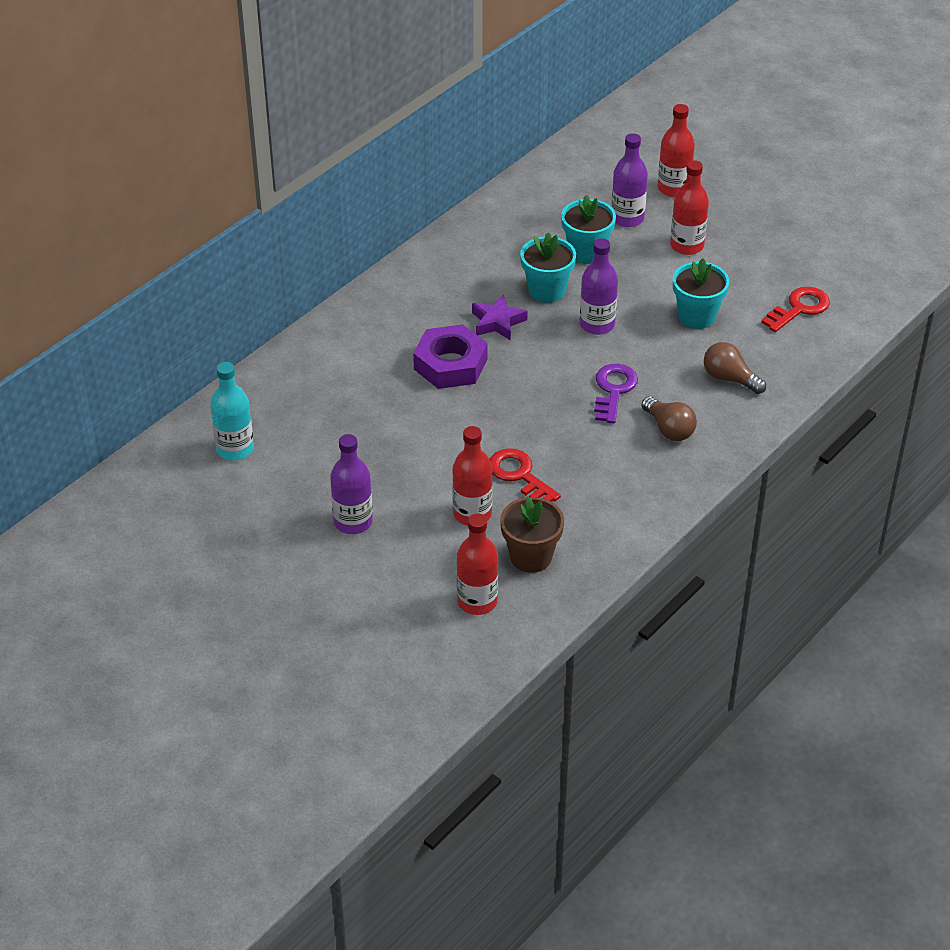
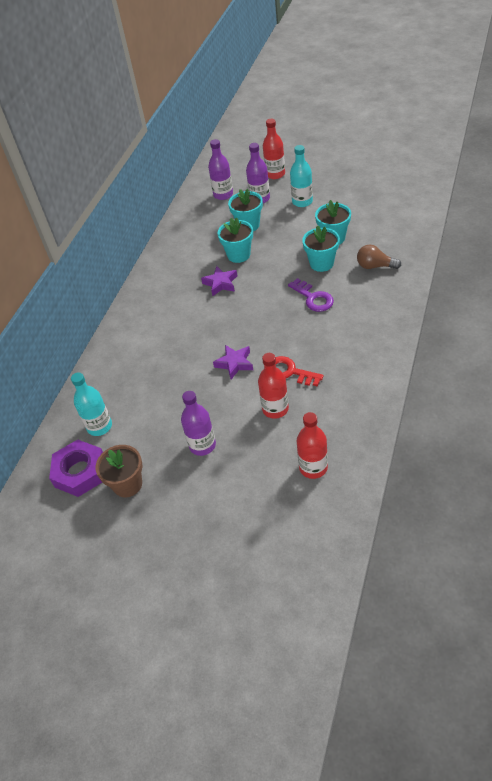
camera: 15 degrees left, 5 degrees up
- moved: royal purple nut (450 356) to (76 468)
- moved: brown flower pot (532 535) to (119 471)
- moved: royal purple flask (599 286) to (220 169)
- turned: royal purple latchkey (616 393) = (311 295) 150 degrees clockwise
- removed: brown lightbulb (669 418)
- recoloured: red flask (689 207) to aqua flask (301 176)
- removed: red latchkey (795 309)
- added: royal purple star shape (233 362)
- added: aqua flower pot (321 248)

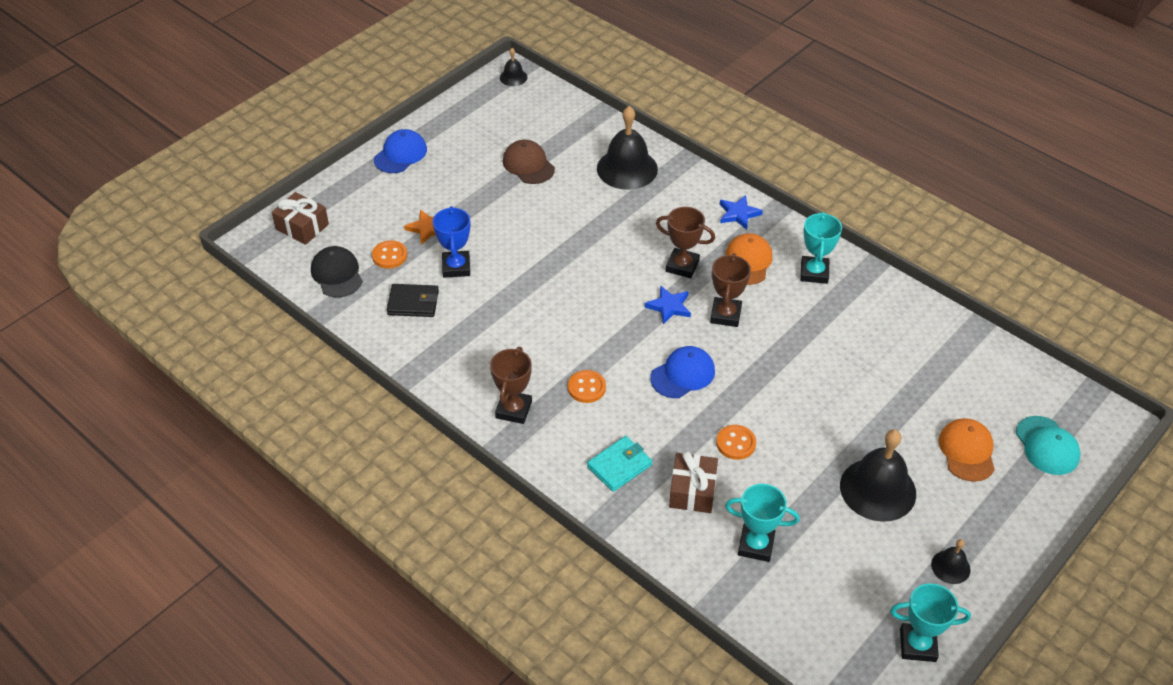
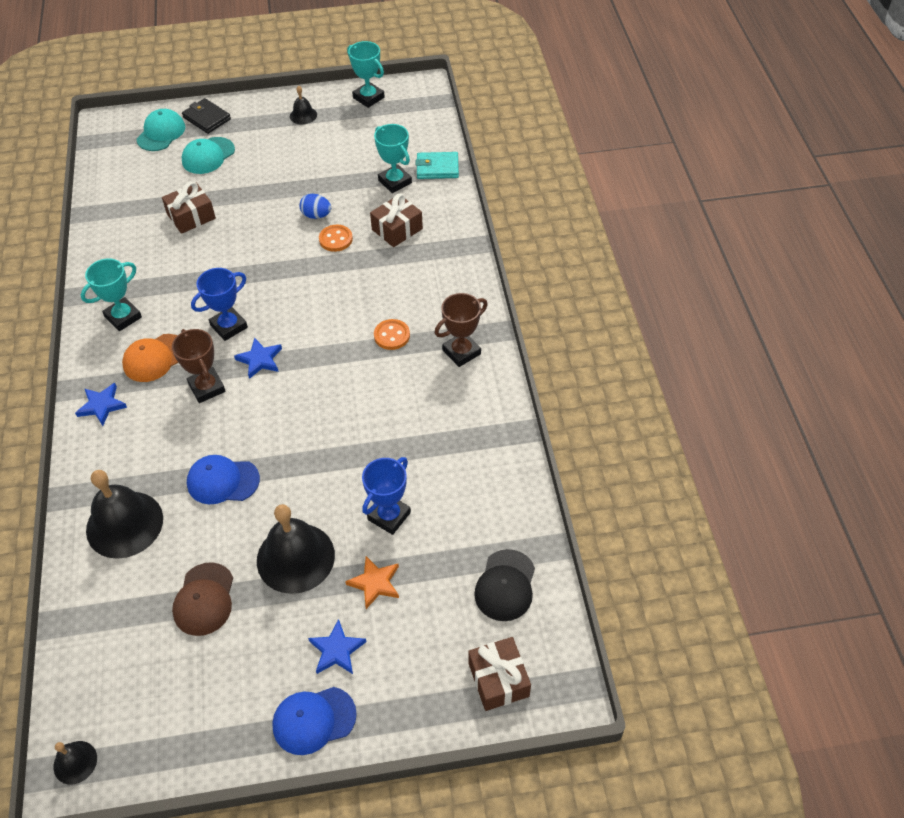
camera: 140 degrees left, 5 degrees up
- removed: orange-coloured sewing button (389 254)
- moved: jet-black wallet (413 300) to (206 116)
- moved: aqua wallet (619 464) to (437 165)
- moved: royal blue peaked cap (682 372) to (223 479)
- recoloured: brown prize cup (730 290) to royal blue prize cup (219 304)
- moved: jet-black hand bell (878 475) to (296 549)
- recoloured: orange-coloured peaked cap (967 450) to aqua peaked cap (208 155)
- added: brown present (189 207)
- added: royal blue egg (315 206)
- added: royal blue star shape (337 646)

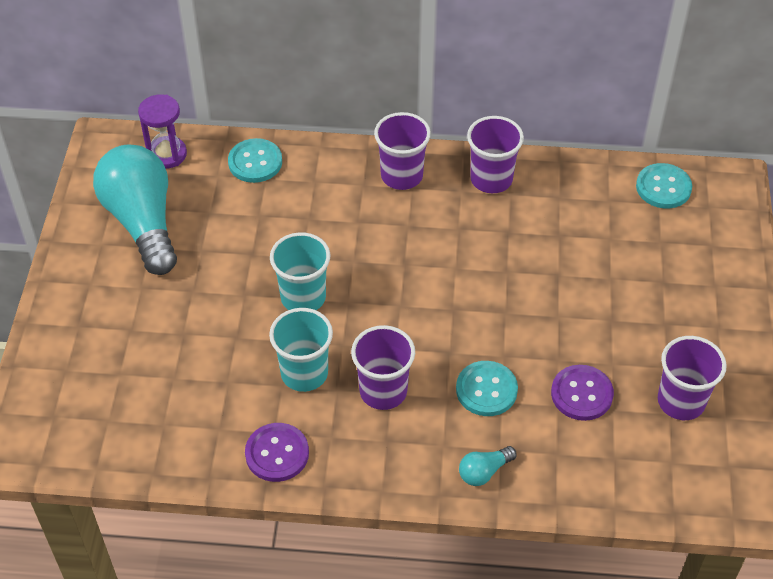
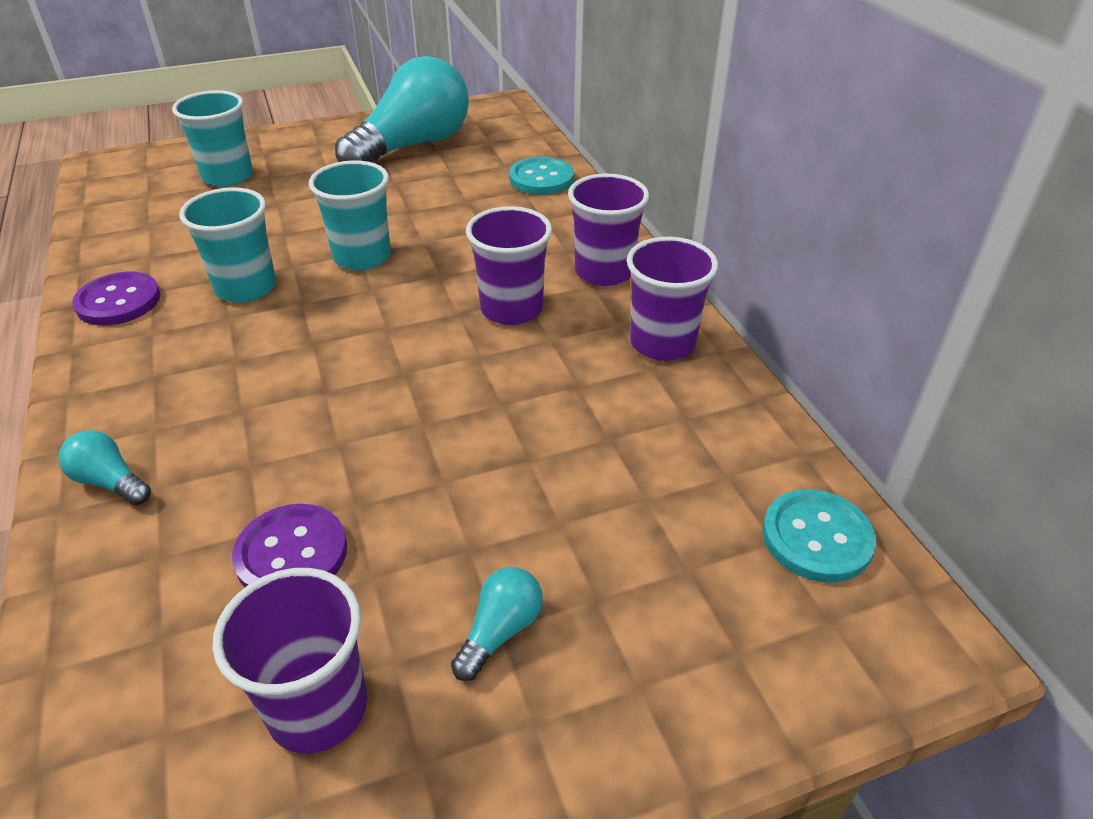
camera: 65 degrees right, 10 degrees down
- removed: royal purple sandglass (162 131)
- moved: royal purple tumbler (383 367) to (509 265)
- removed: aqua sewing button (487 388)
- added: aqua tumbler (212 138)
- added: aqua lightbulb (497 624)

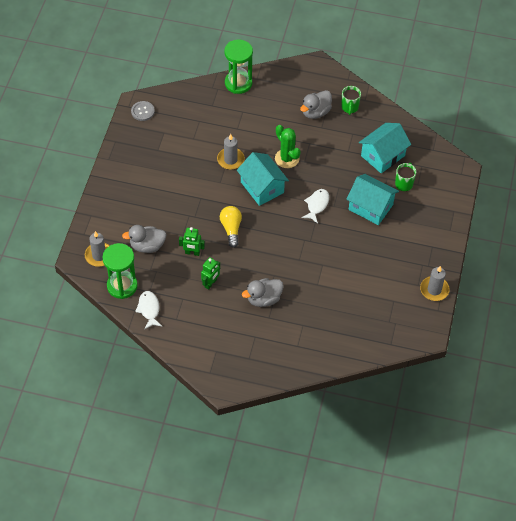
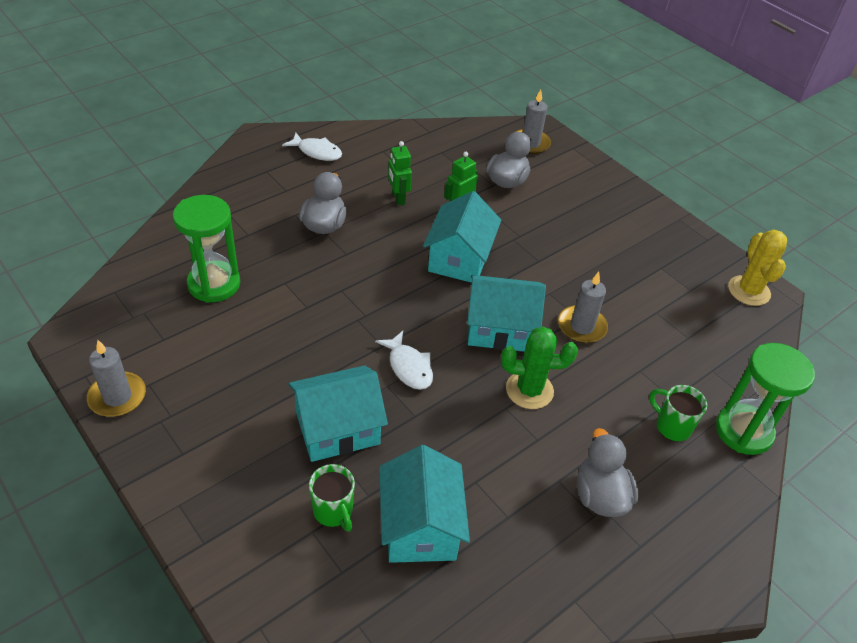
camera: 125 degrees right, 10 degrees down
- moved: green sandglass (120 271) to (206 249)
- replaced: grey sewing button (143 111) to golden saguaro cactus (757 268)
- moved: snow-white fish figure (148 310) to (312 147)
- replaced: golden lightbulb (231 227) to aqua house (462 237)
- moved: green coffee mug (351 100) to (678 413)

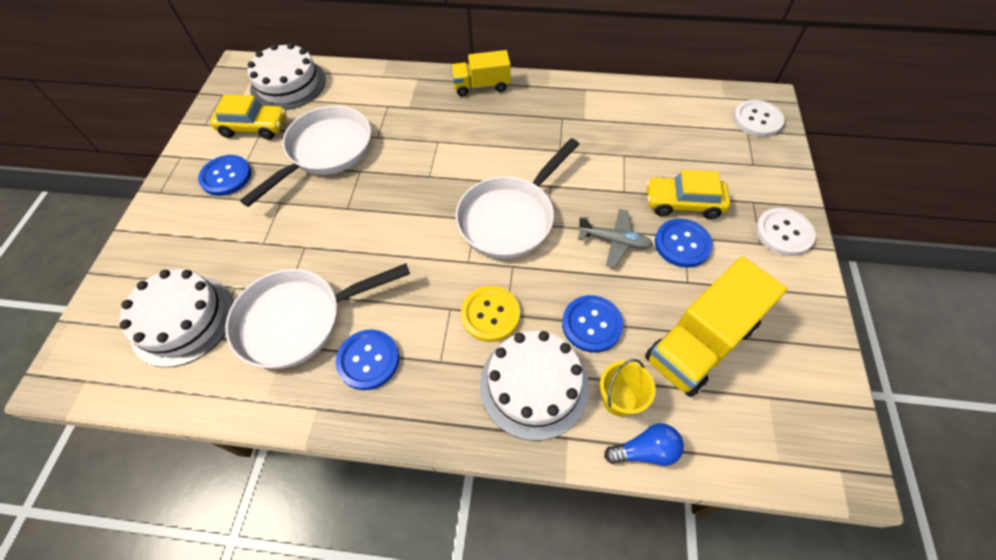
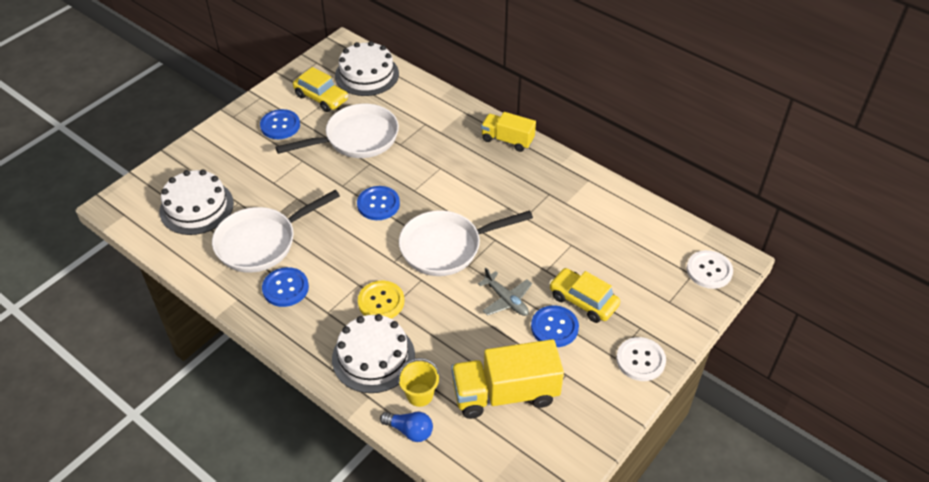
camera: 30 degrees right, 10 degrees down
- turned: snow-white frying pan (317 316) = (276 231) 45 degrees counterclockwise
- moved: royal blue sewing button (593 324) to (378 203)

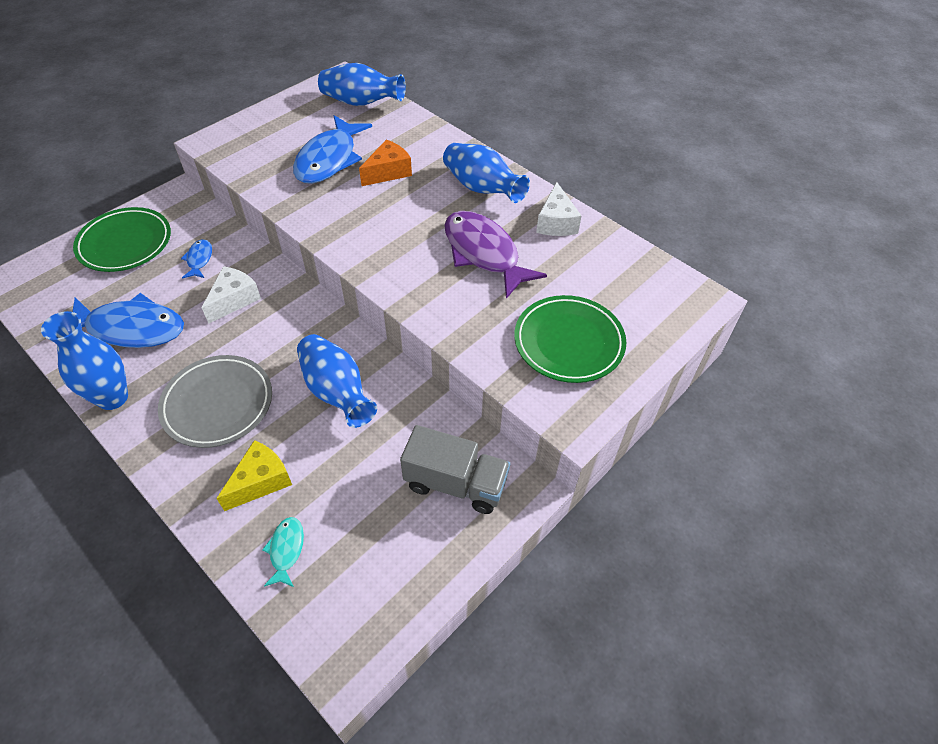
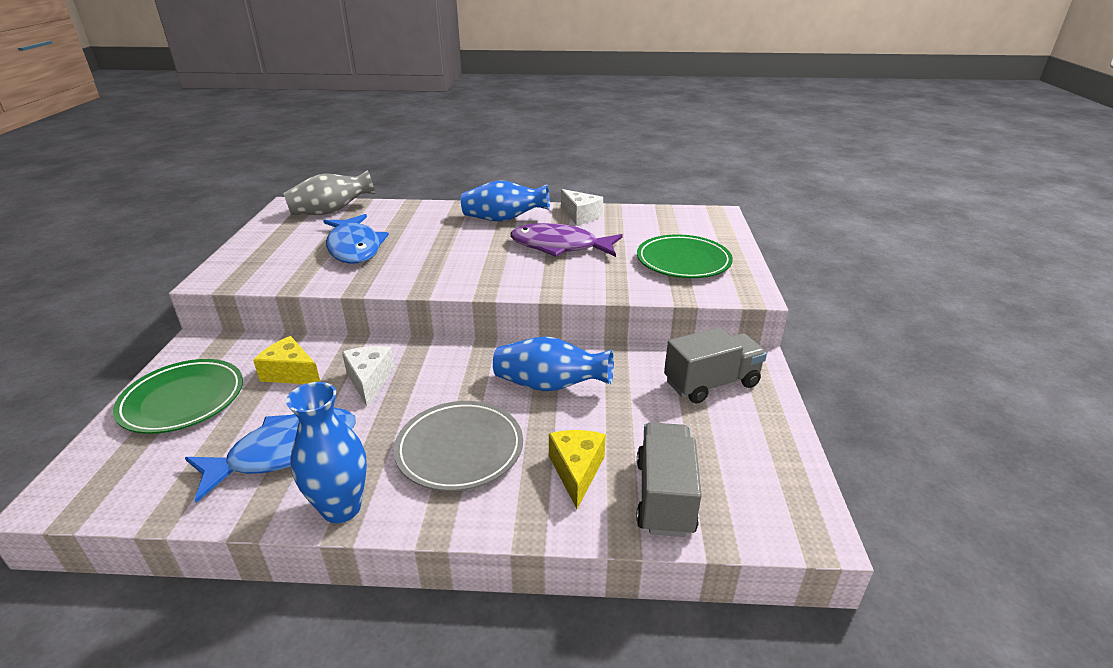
camera: 40 degrees left, 20 degrees down
- replaced: royal blue fish figure (196 258) to golden piece of cheese (286 360)
- replaced: aqua fish figure (283 552) to grey toy truck (669 479)
- recoloured: royal blue tall vase (362 84) to grey tall vase (329 192)
- removed: orange-coloured piece of cheese (385 162)

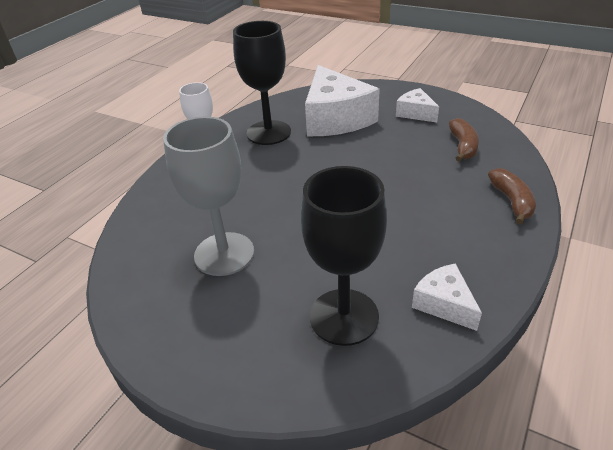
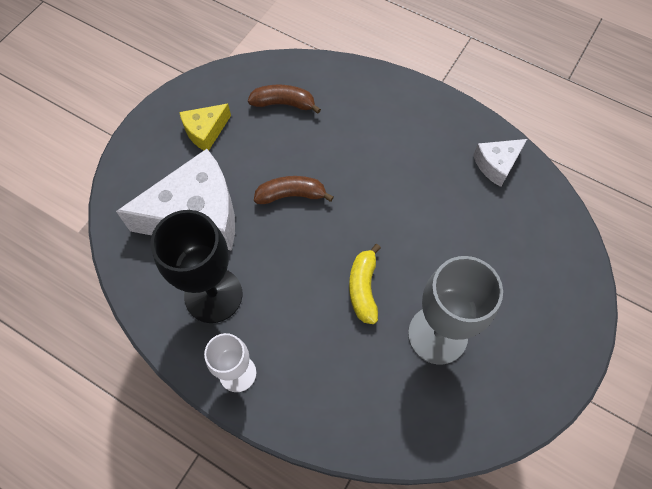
camera: 90 degrees left, 25 degrees up
- removed: jet-black goblet (344 256)
- recoloured: snow-white piece of cheese (417 105) to golden piece of cheese (205 127)
- moved: brown banana (512 196) to (294 190)
- added: golden banana (365 284)

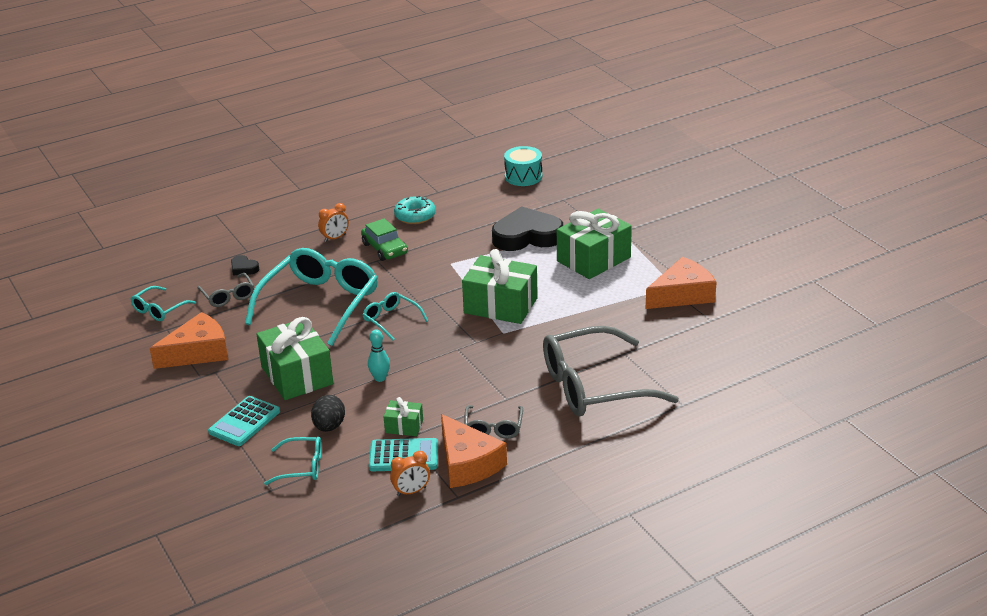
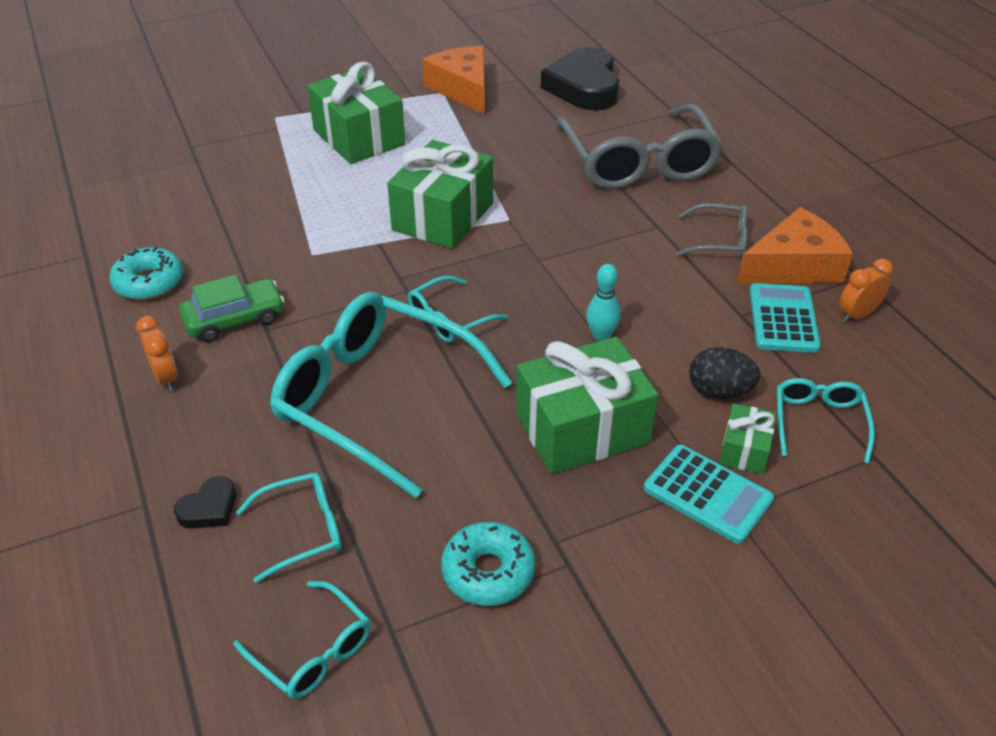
camera: 85 degrees left, 10 degrees up
- replaced: orange-coloured piece of cheese (189 340) to aqua donut (488 564)
- recoloured: grey spectacles (225 290) to aqua spectacles (289 527)
- moved: green present (403 416) to (748 438)
- turned: orange-coloured alarm clock (410 473) = (866 291) 105 degrees counterclockwise
- moved: jet-black heart (527 228) to (580 78)
- removed: aqua drum (523 166)

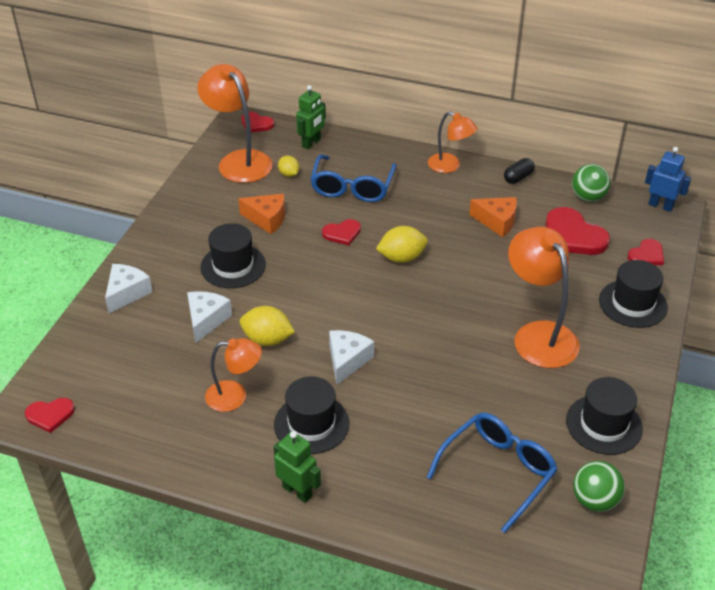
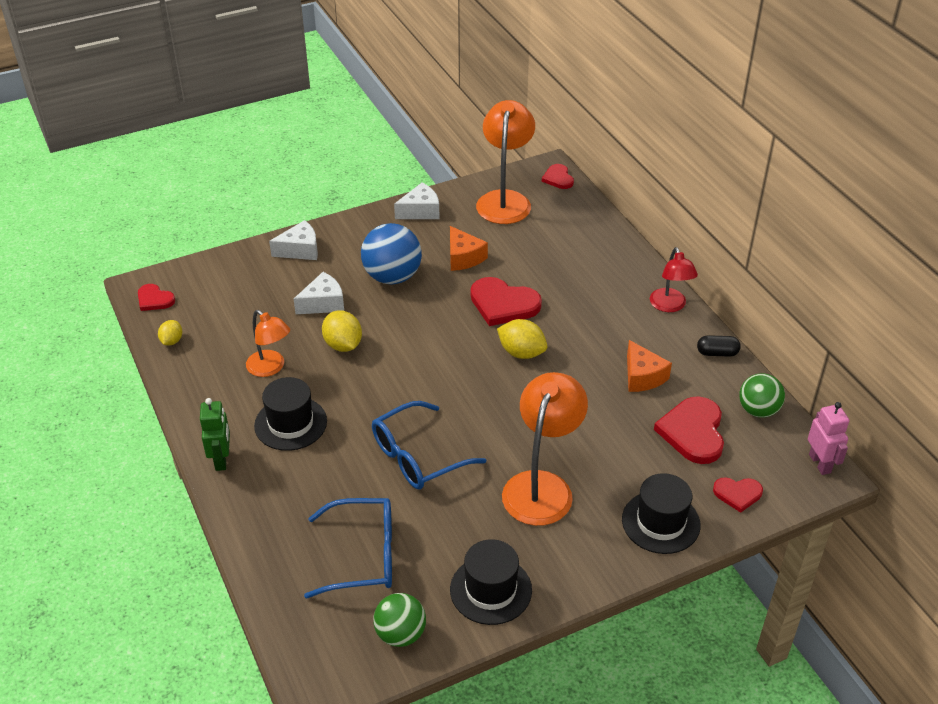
camera: 45 degrees right, 0 degrees up
- replaced: jet-black hat (233 255) to royal blue ball (391 253)
- moved: golden lemon (288 166) to (170 332)
- removed: green robot figure (311 117)
- moved: royal blue spectacles (353 178) to (429 445)
- resized: red heart (341 232) = (506 301) x1.77
- moved: snow-white piece of cheese (351 357) to (417 201)
- recoloured: orange-coloured desk lamp (452 142) to red desk lamp (674 279)
- recoloured: royal blue robot figure (668 179) to rose-pink robot figure (828 438)

